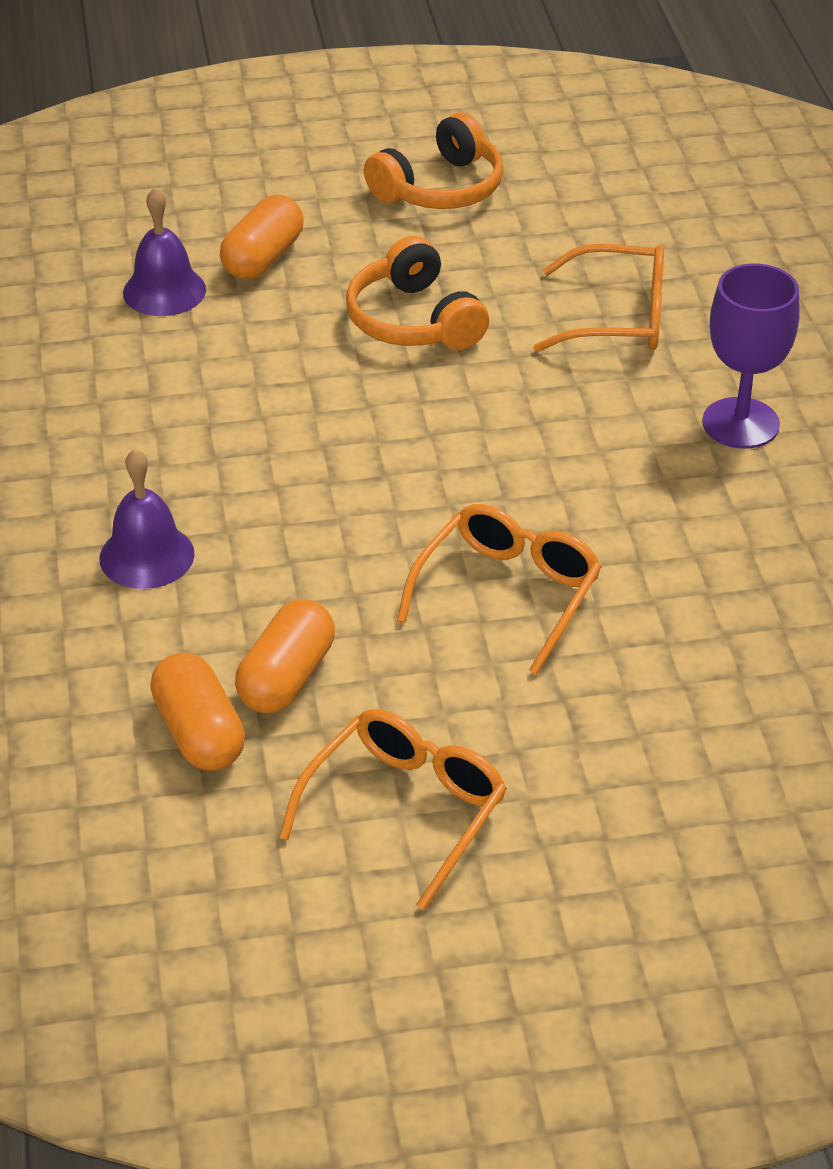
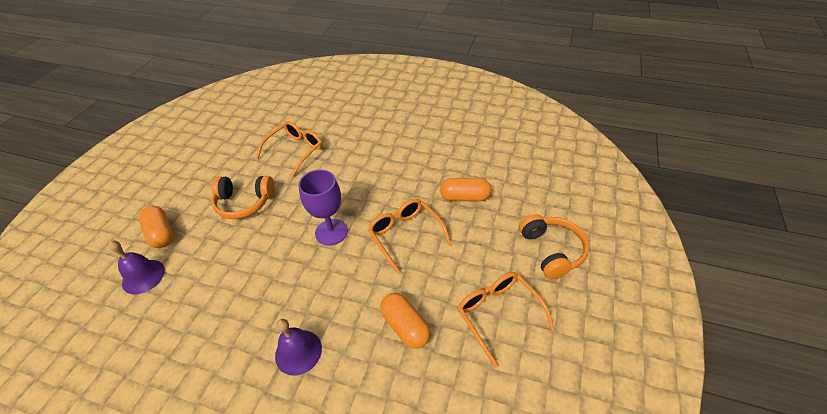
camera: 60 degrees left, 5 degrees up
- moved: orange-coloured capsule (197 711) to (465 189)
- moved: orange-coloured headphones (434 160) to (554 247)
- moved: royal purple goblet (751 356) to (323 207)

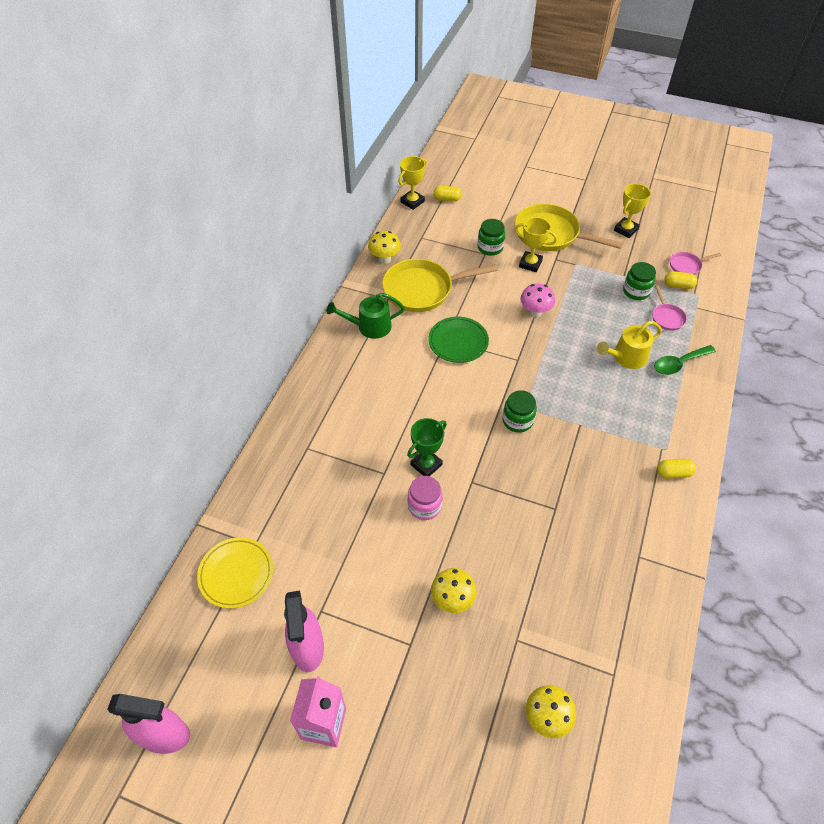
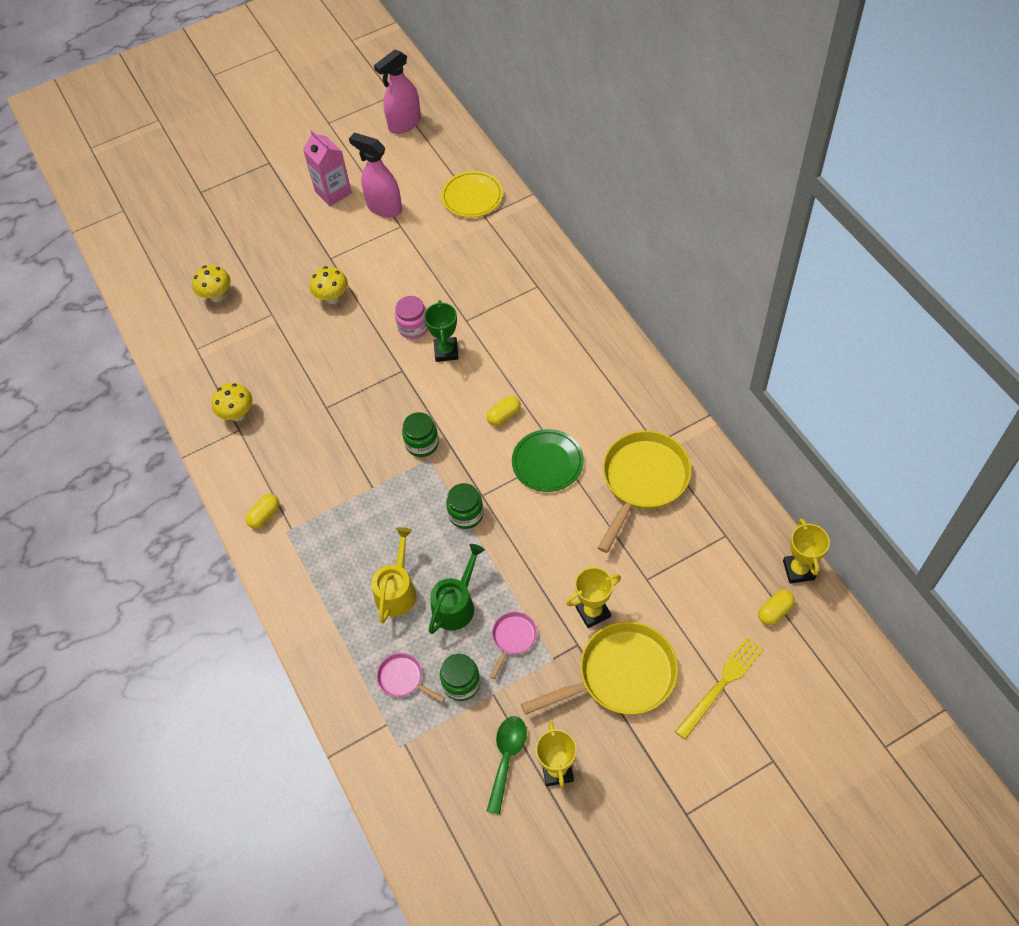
camera: 135 degrees right, 5 degrees up
- moved: green watering can (365 316) to (457 589)
- moved: golden fungus (384 247) to (232 402)
- moved: green preserve jar (491 237) to (465 506)
- removed: rose-pink fungus (537 300)
- moved: green spoon (685 360) to (507 765)
- moved: golden capsule (680 280) to (503 411)
- moved: rose-pink frying pan (695 263) to (513 645)
- added: golden fork (719 688)

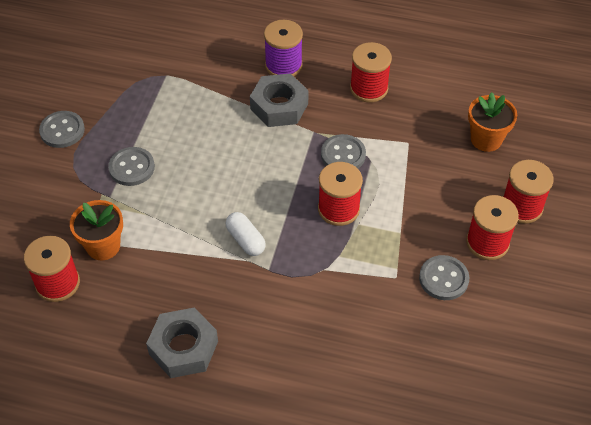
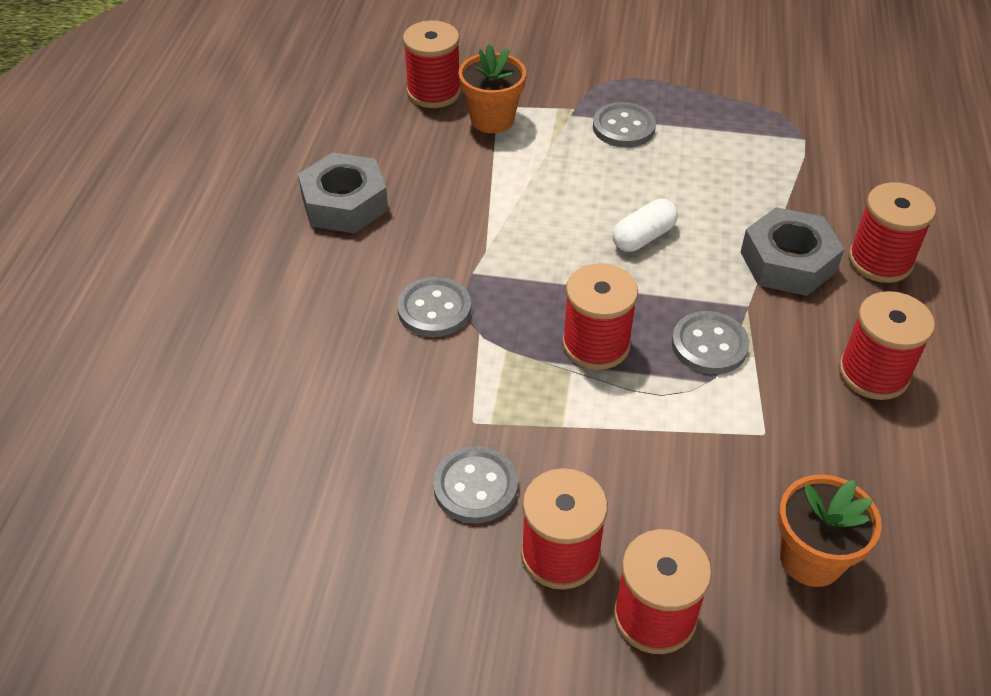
camera: 85 degrees right, 5 degrees down
- moved: grey sewing button (62 129) to (434 307)
- moved: snow-white capsule (245 234) to (645 225)
- recoloured: royal purple spool (283 48) to red spool (892 232)

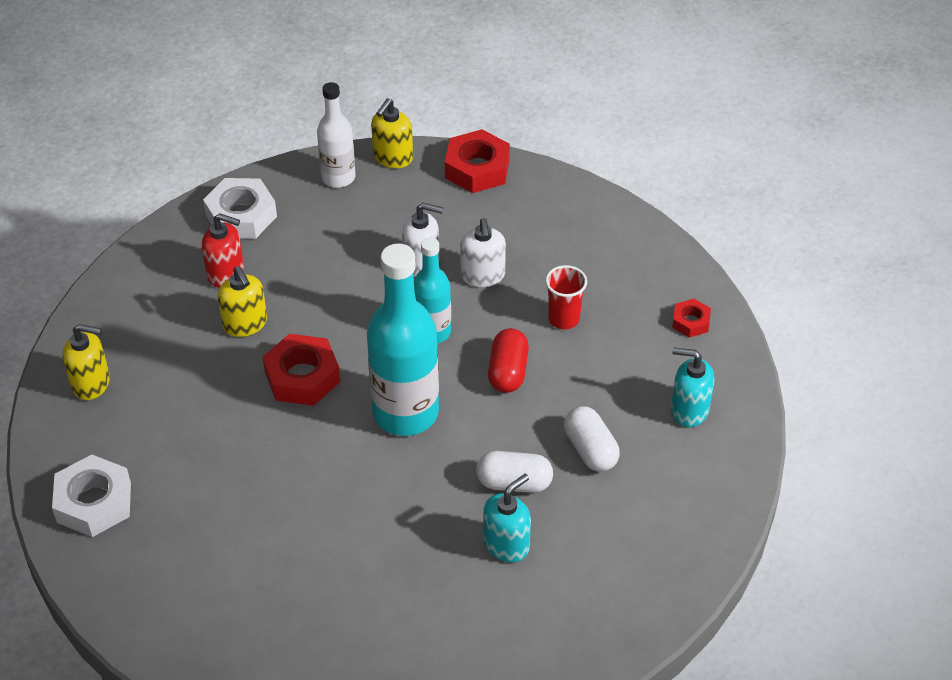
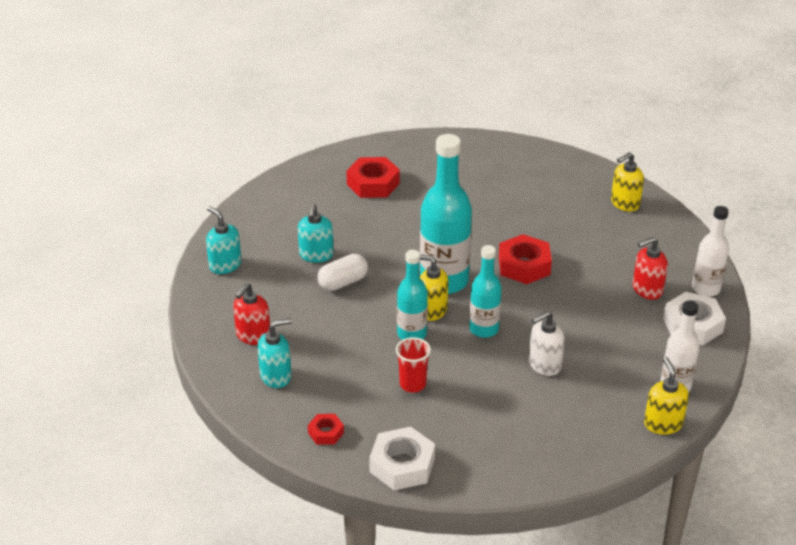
camera: 140 degrees right, 10 degrees down
- moved: snow-white nut (91 495) to (402 458)
- moved: golden soap dispenser (242 301) to (434 288)
- moved: red nut (477 161) to (373 177)
- removed: snow-white soap dispenser (483 252)
- replaced: red capsule (508 360) to aqua flask (412 295)
- removed: snow-white capsule (592 439)
- added: aqua soap dispenser (223 240)
- added: red soap dispenser (251 314)
- added: snow-white flask (710 251)

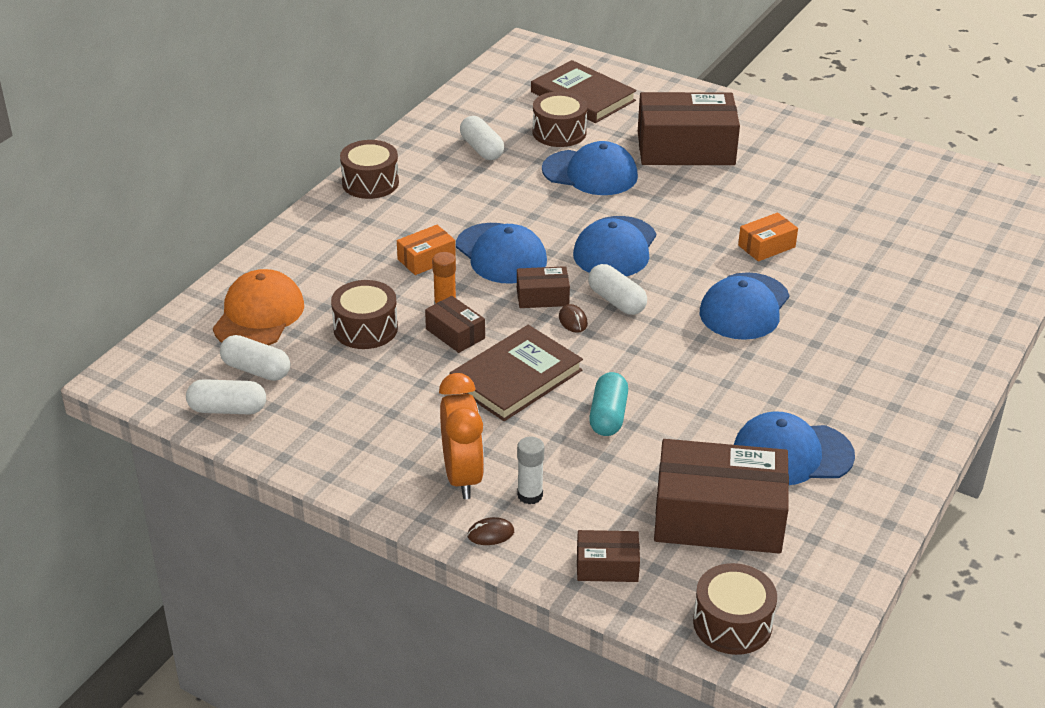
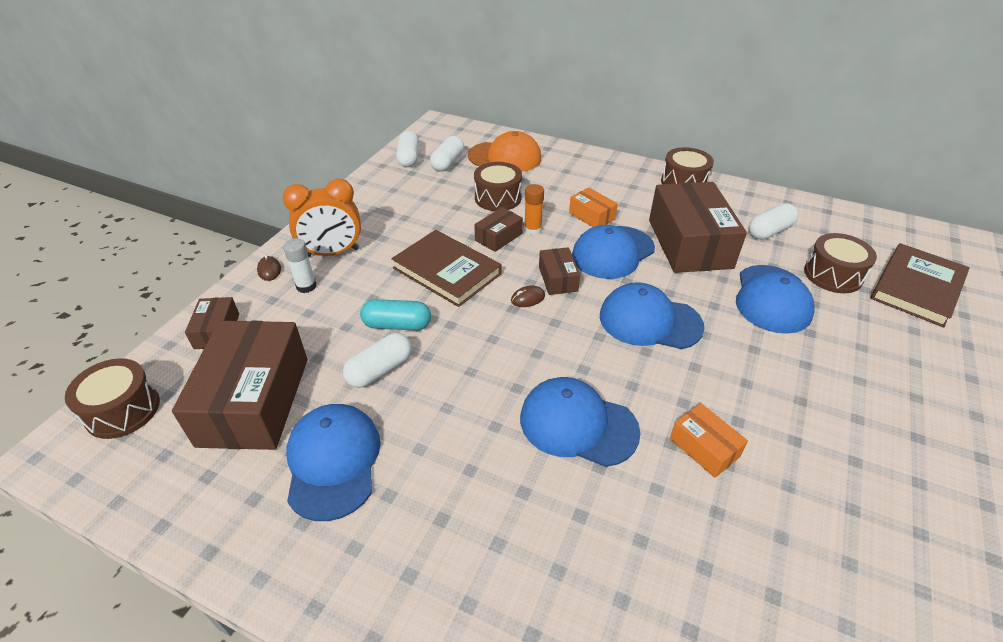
camera: 85 degrees right, 5 degrees up
- moved: snow-white capsule (617 289) to (377 360)
- moved: brown box (689 128) to (698 227)

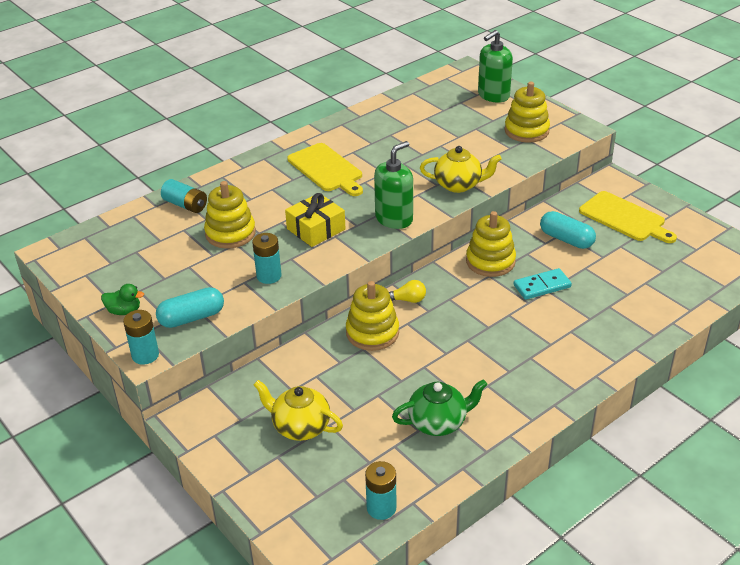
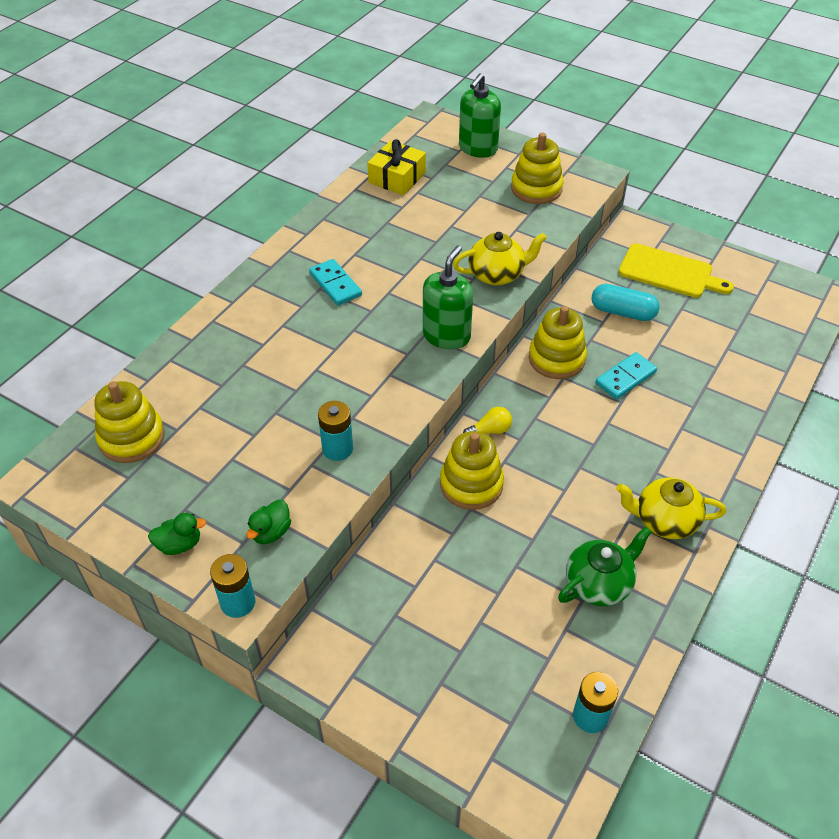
camera: 20 degrees left, 10 degrees up
- replaced: aqua capsule (190 307) to green rubber duck (268 522)
- removed: aqua power cell (184 196)
- moved: golden stacking toy (230 215) to (129 422)
- moved: golden teapot (298 410) to (671 508)
- moved: golden present (315 220) to (396 167)
- replaced: golden bread board (325 169) to aqua domino (335 282)

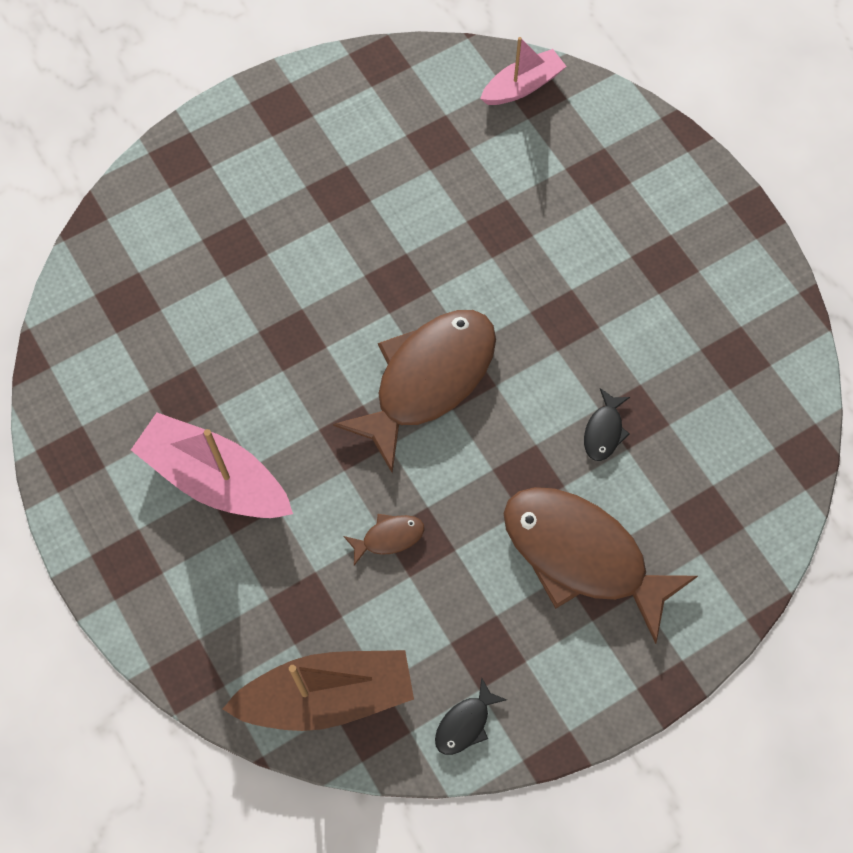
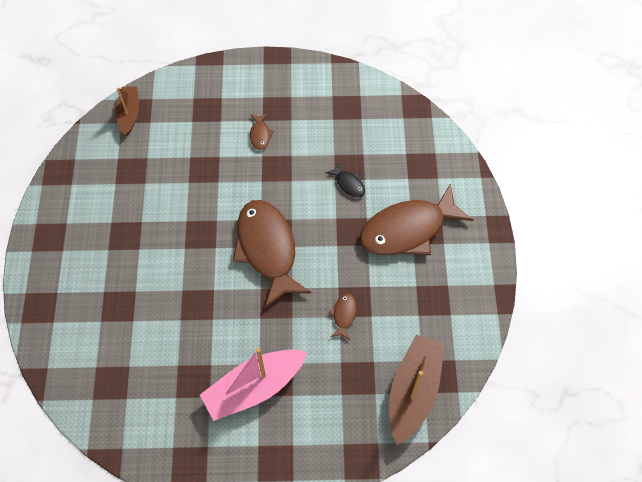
camera: 60 degrees left, 5 degrees down
- removed: jet-black fish figure (471 716)
- recoloured: rose-pink boat (523 71) to brown boat (127 111)
- added: brown fish figure (262 131)

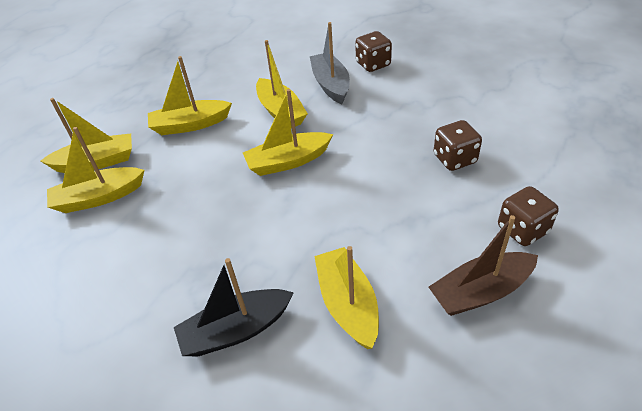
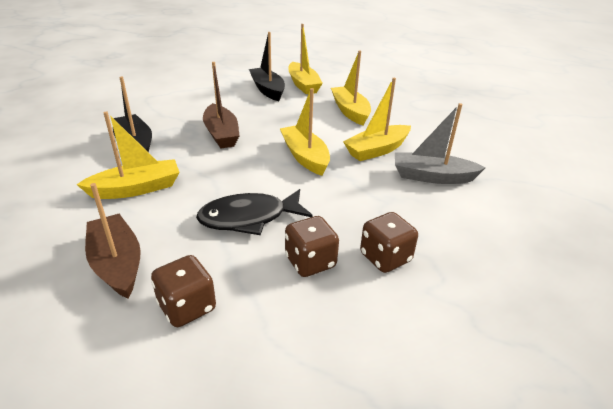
camera: 80 degrees right, 10 degrees down
- recoloured: golden boat (96 170) to jet-black boat (267 66)
- turned: grey boat (330 63) = (440 143) 150 degrees counterclockwise
- moved: brown dice (373 51) to (389 242)
- added: jet-black fish figure (254 212)
- added: brown boat (221 105)

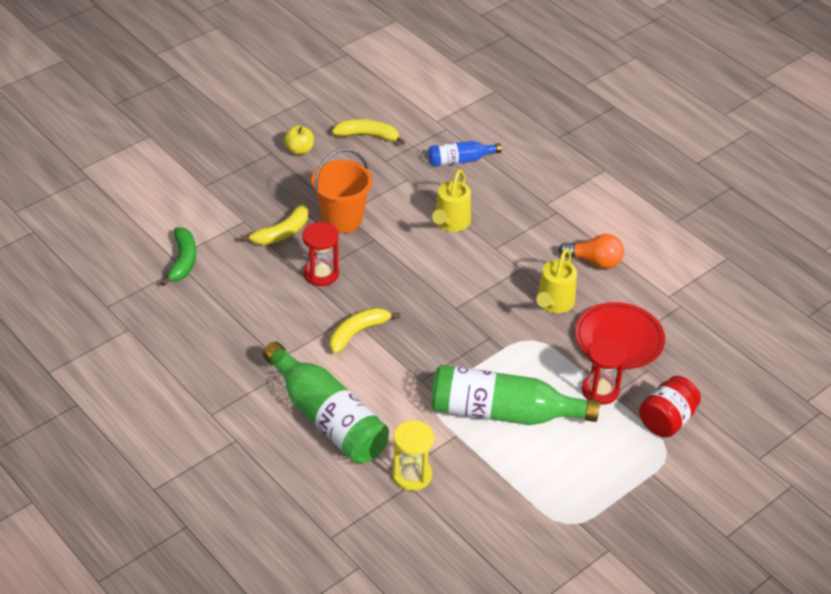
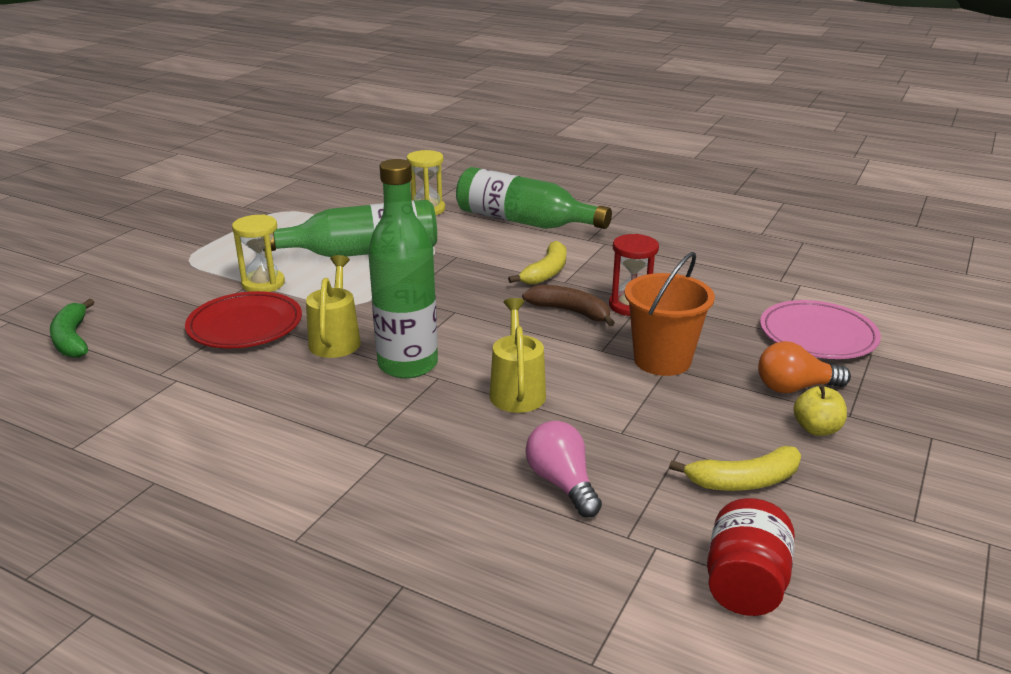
camera: 160 degrees right, 15 degrees down
- moved: green banana (178 256) to (72 328)
- removed: golden banana (274 224)
- replaced: royal blue flask (465 153) to rose-pink lightbulb (564 469)
- moved: orange-coloured lightbulb (591 251) to (804 367)
- recoloured: red sandglass (604 371) to golden sandglass (258 253)
- moved: red preserve jar (670 406) to (751 557)
- added: green flask (403 269)
- added: brown banana (568 305)
- added: rose-pink plate (820 329)

